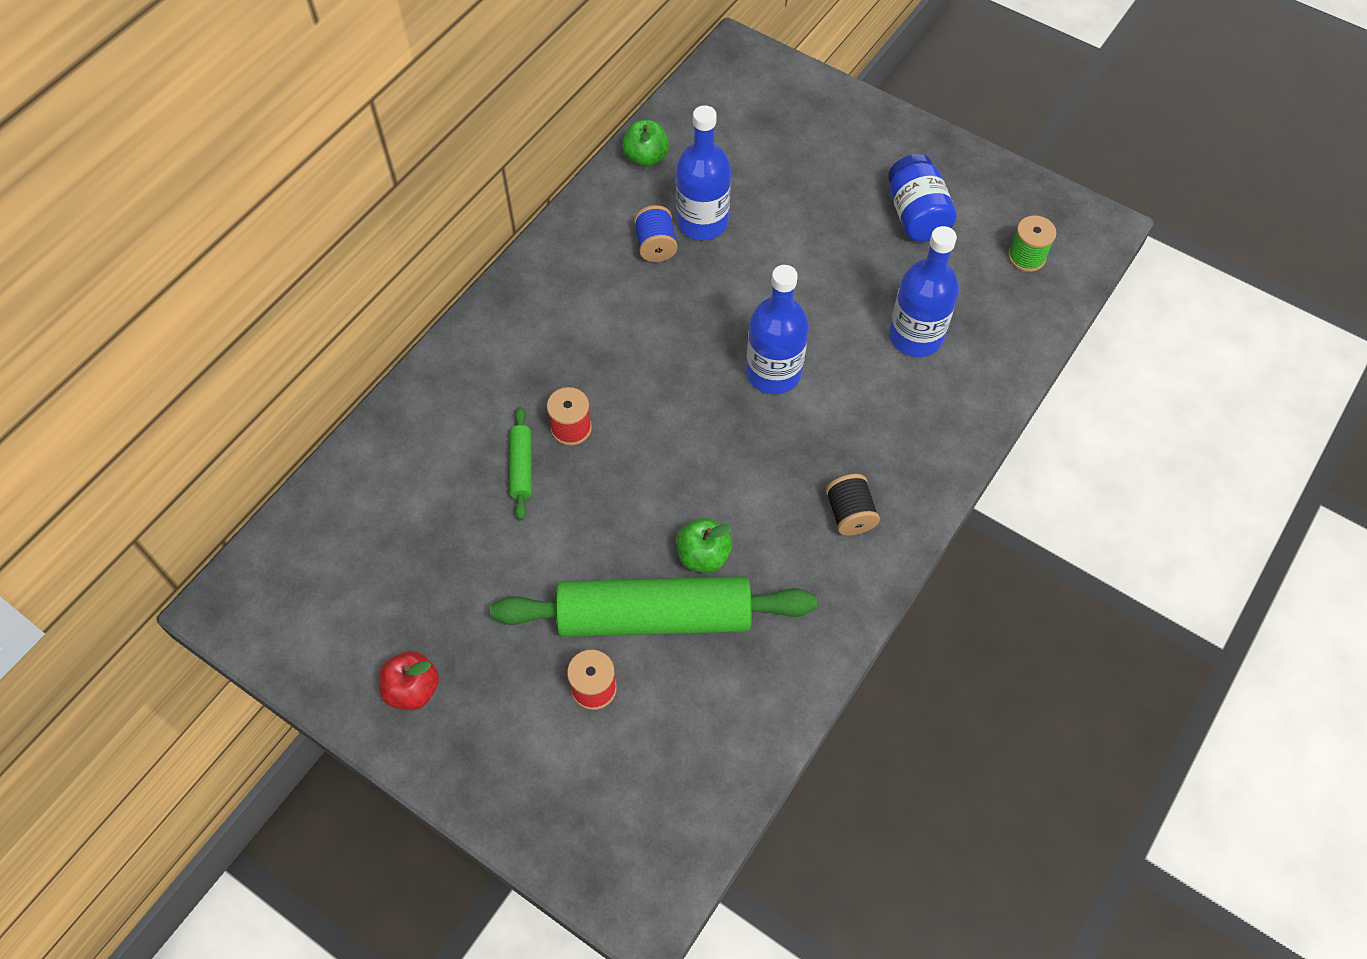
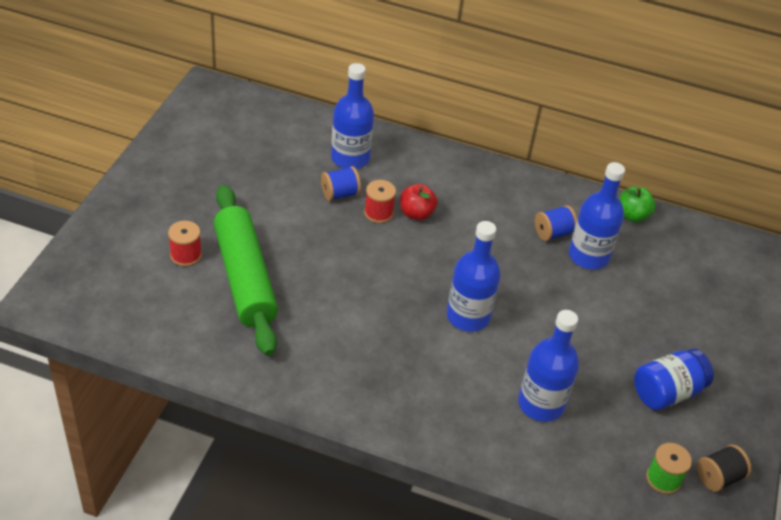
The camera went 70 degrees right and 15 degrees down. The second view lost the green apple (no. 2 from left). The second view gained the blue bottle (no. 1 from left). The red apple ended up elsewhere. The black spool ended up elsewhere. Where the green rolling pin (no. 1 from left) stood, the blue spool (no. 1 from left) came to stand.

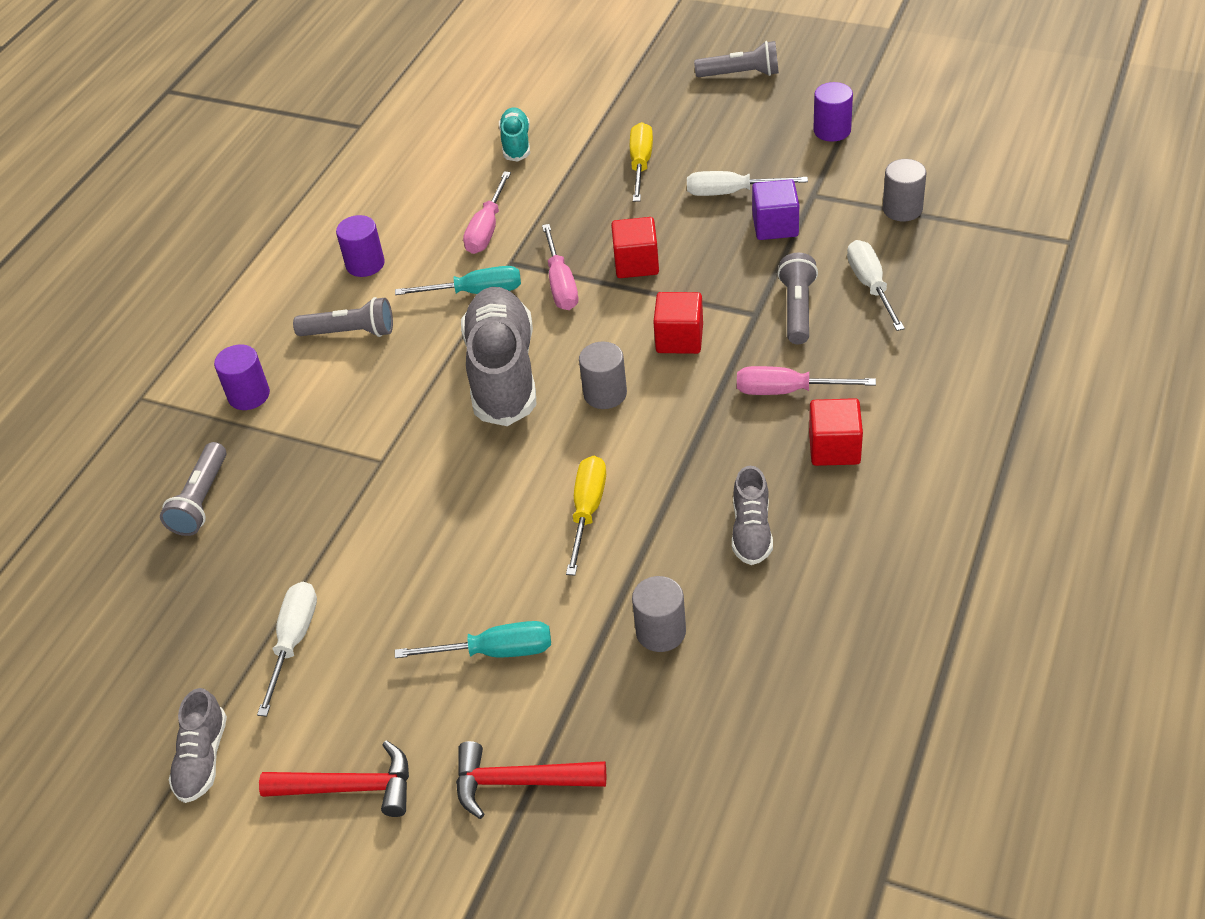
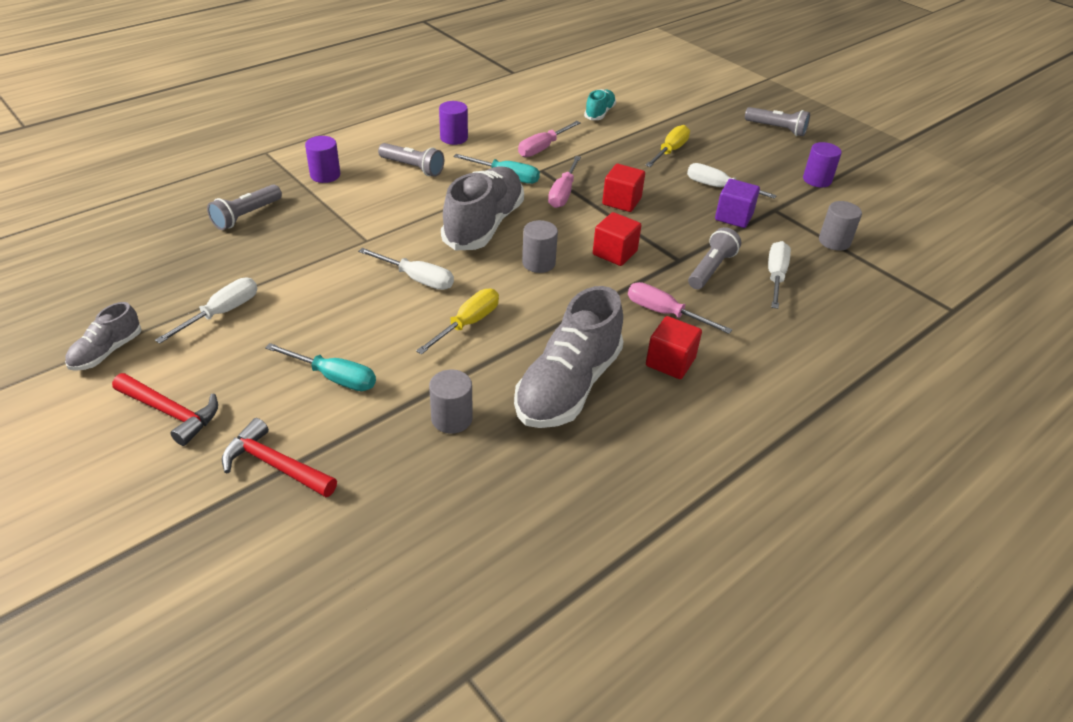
The camera went 20 degrees right and 5 degrees down. The second view gained the white screwdriver (no. 2 from left). The size of the grey shoe (no. 3 from left) changed by a factor of 1.98.

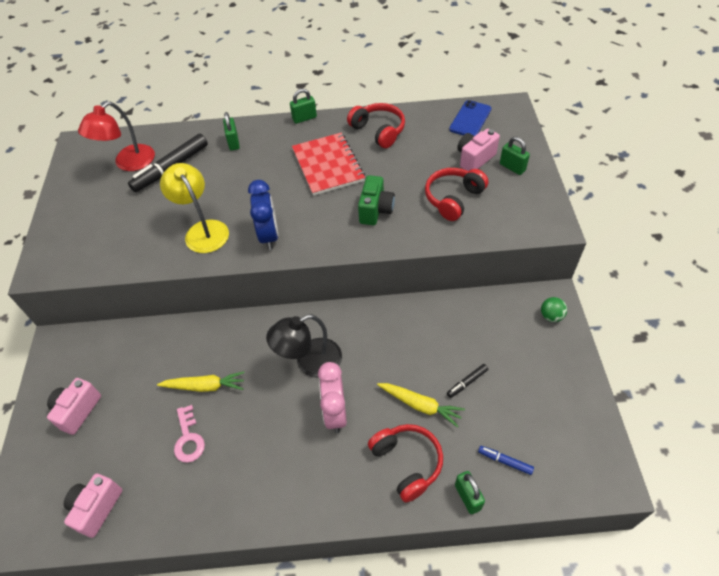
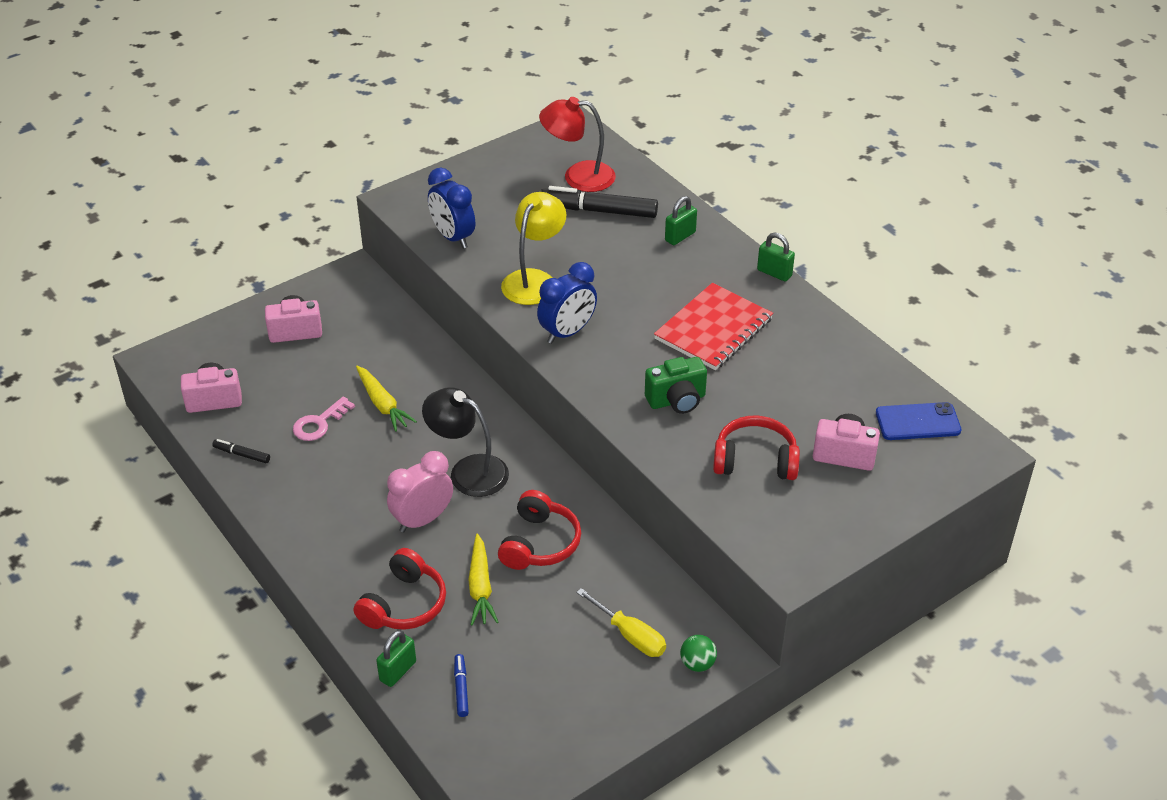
The camera went 55 degrees right and 10 degrees down. The second view lost the green padlock (no. 4 from left). The second view gained the blue clock (no. 1 from left). The second view gained the yellow screwdriver. The red headphones (no. 1 from left in the first image) ended up elsewhere. The black marker (no. 2 from left in the first image) ended up elsewhere.

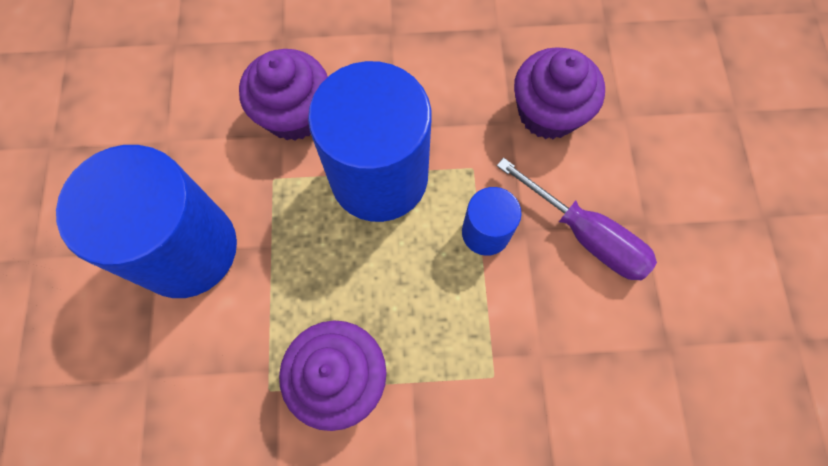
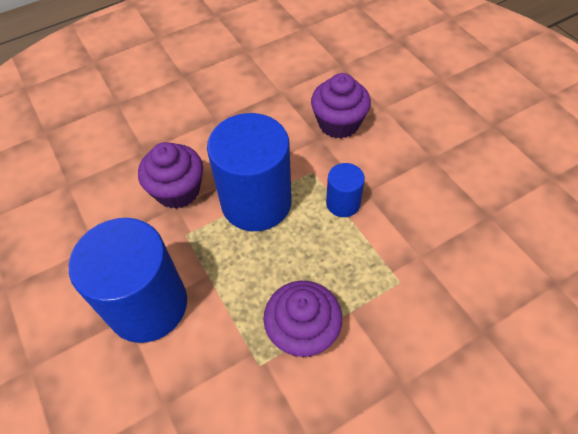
The camera went 25 degrees left and 15 degrees down. The second view lost the purple screwdriver.

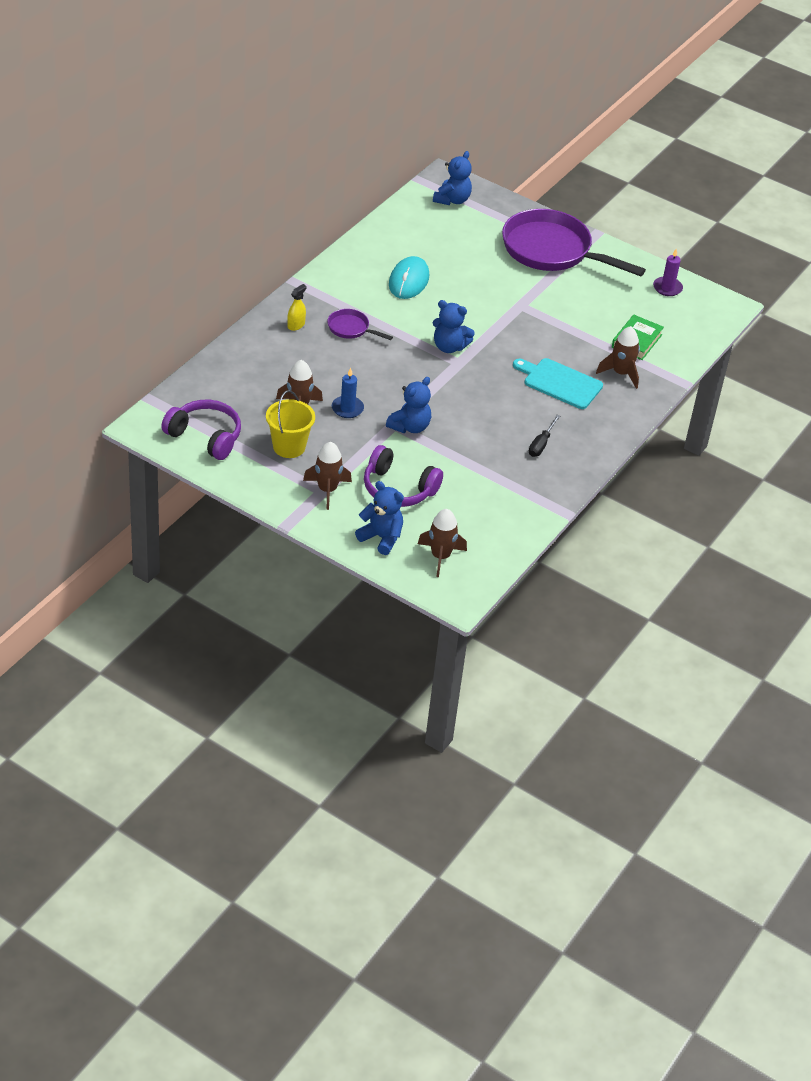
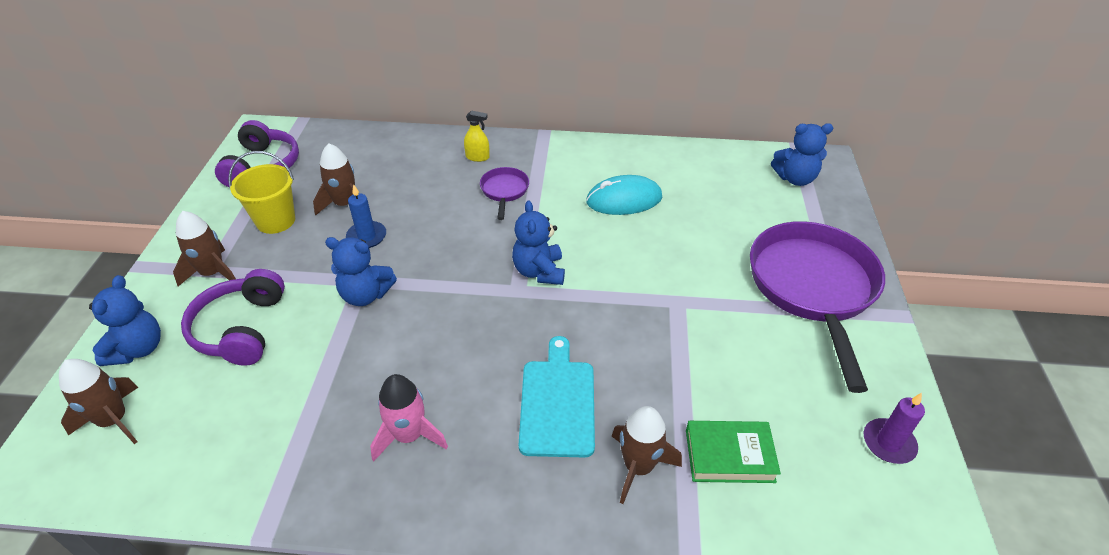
The camera went 65 degrees right and 0 degrees up. Where the black screwdriver stood, the pink rocket came to stand.

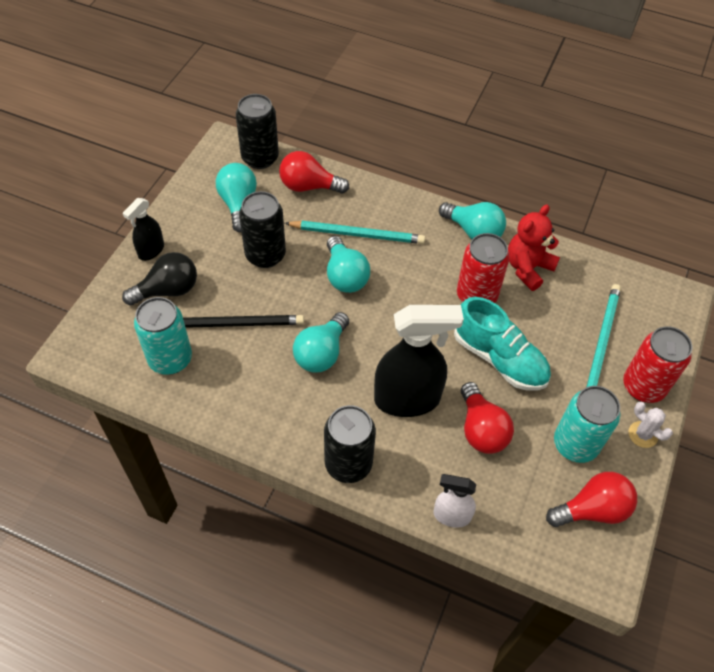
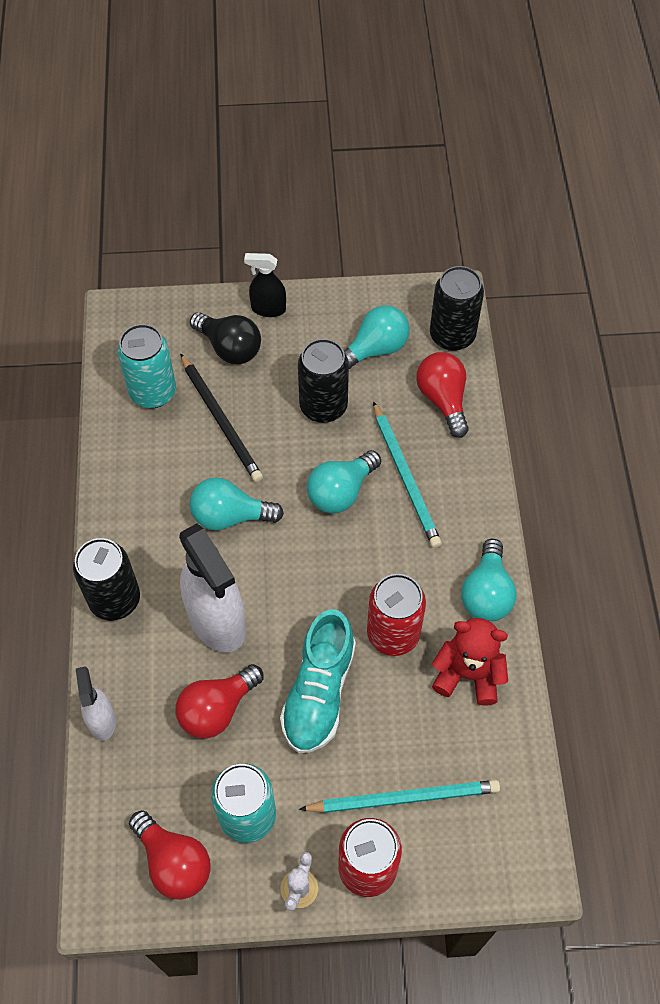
The camera went 65 degrees right and 5 degrees up. What was the black spray bottle (no. 2 from left) turned into the white spray bottle (no. 2 from left).

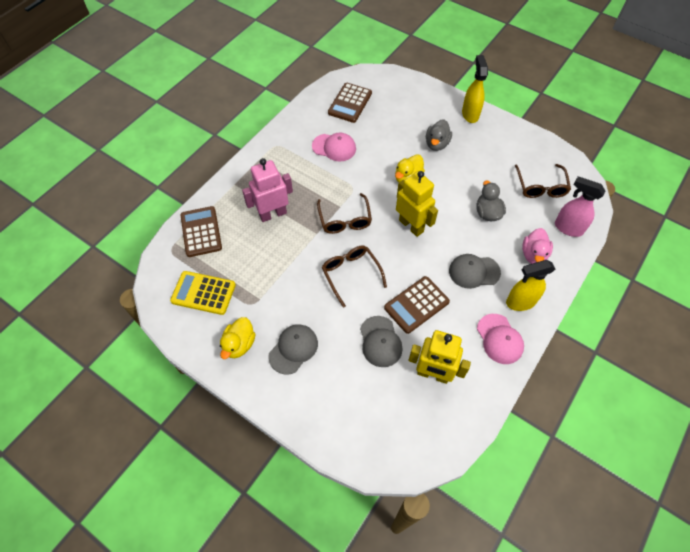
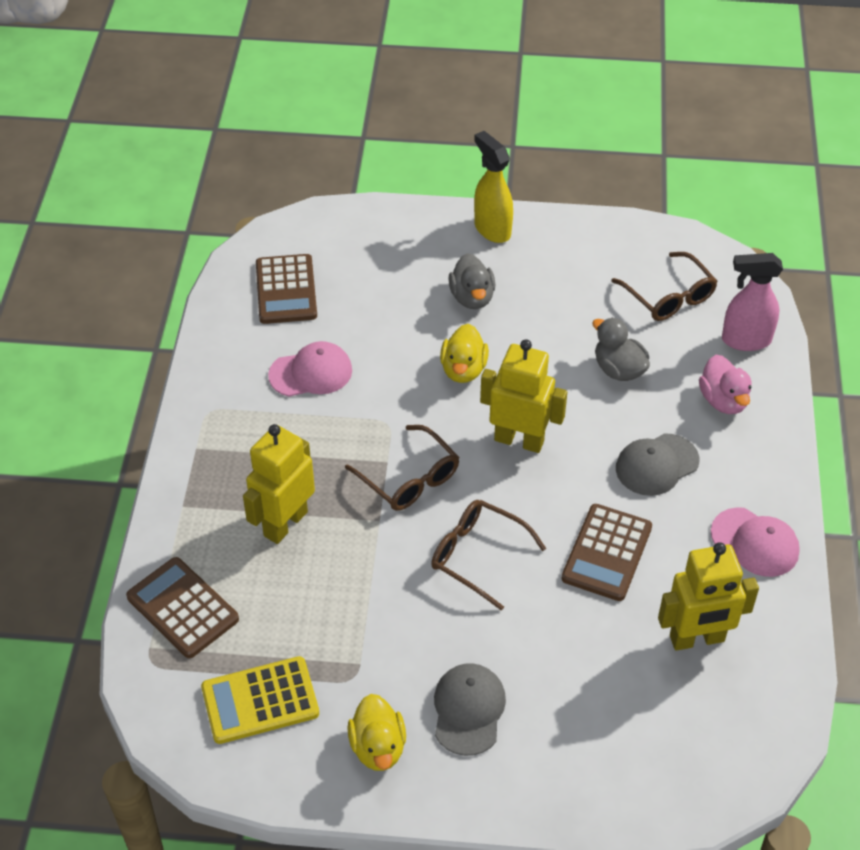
The camera went 30 degrees left and 10 degrees down. The second view lost the grey cap (no. 2 from left). The second view lost the yellow spray bottle (no. 2 from left). What was the pink robot turned into the yellow robot (no. 1 from left).

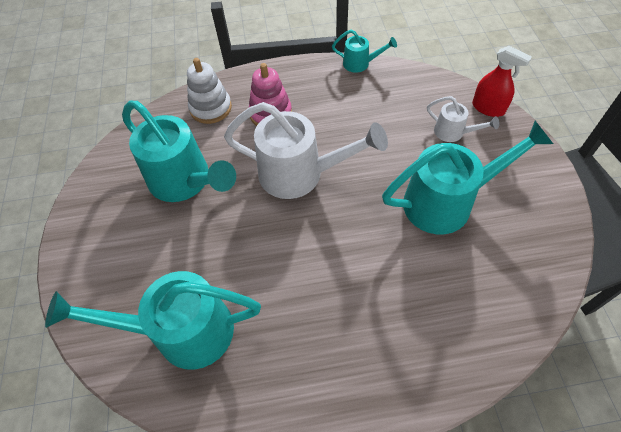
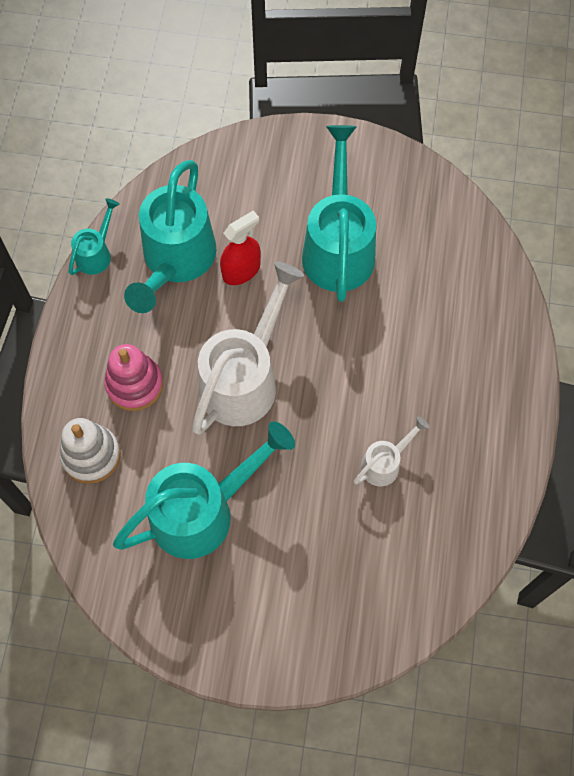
The camera went 75 degrees left and 10 degrees up. The turquoise watering can (no. 1 from left in the first image) ended up elsewhere. The white watering can (no. 2 from left) ended up elsewhere. The red spray bottle ended up elsewhere.

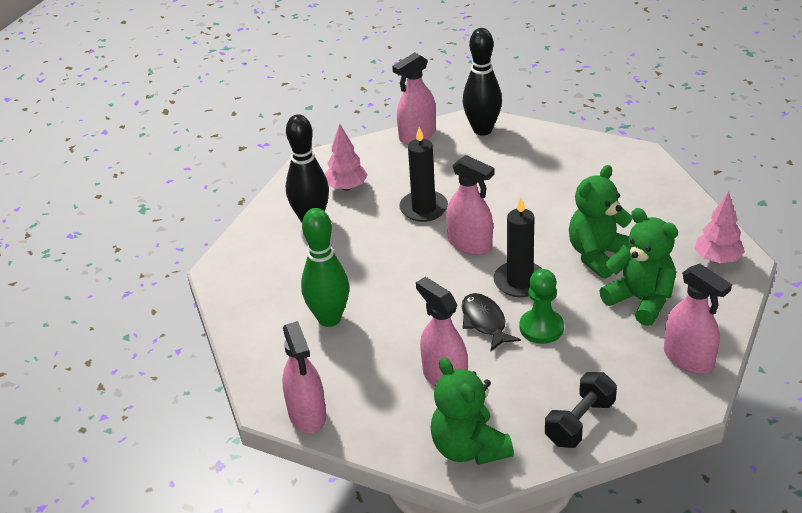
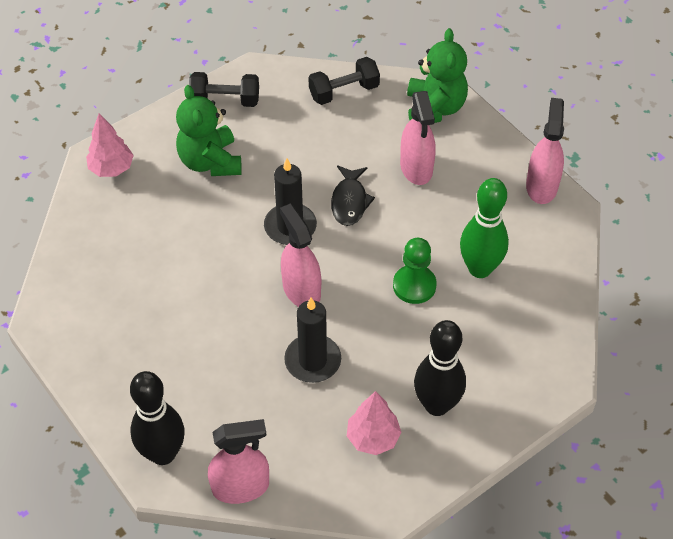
The camera went 155 degrees left and 15 degrees up. The second view lost the green teddy bear (no. 2 from left). The green pawn ended up elsewhere. Where the pink spray bottle (no. 5 from left) stood, the black dumbbell (no. 1 from left) came to stand.

